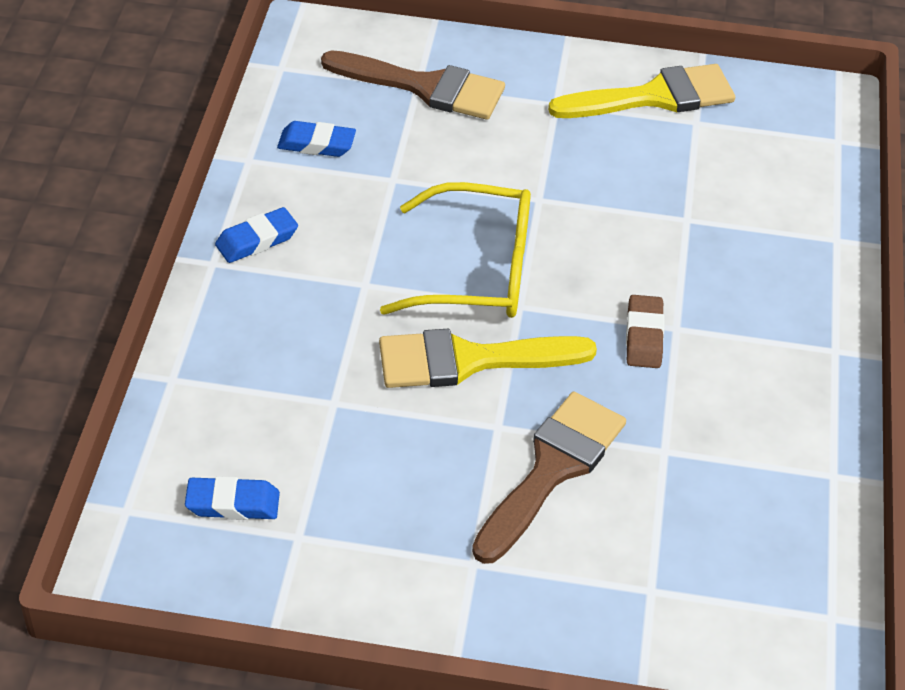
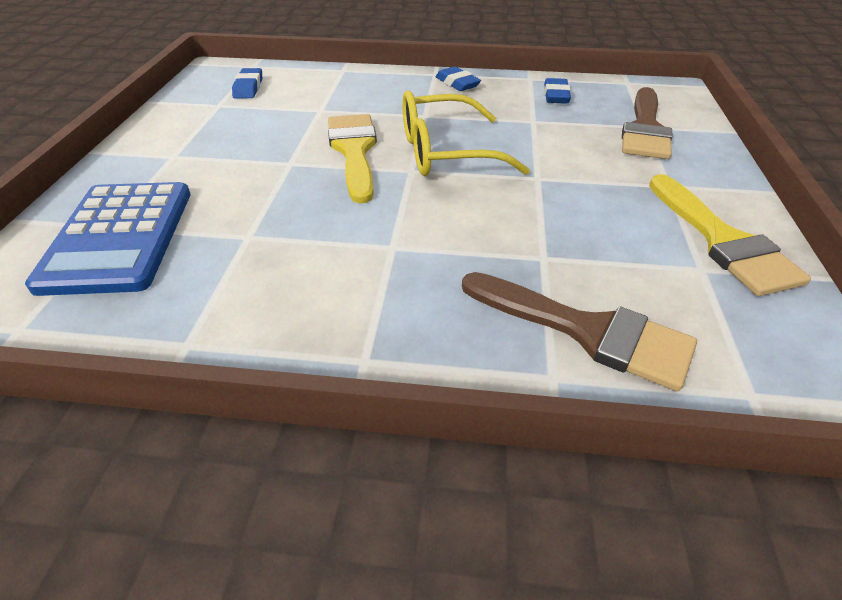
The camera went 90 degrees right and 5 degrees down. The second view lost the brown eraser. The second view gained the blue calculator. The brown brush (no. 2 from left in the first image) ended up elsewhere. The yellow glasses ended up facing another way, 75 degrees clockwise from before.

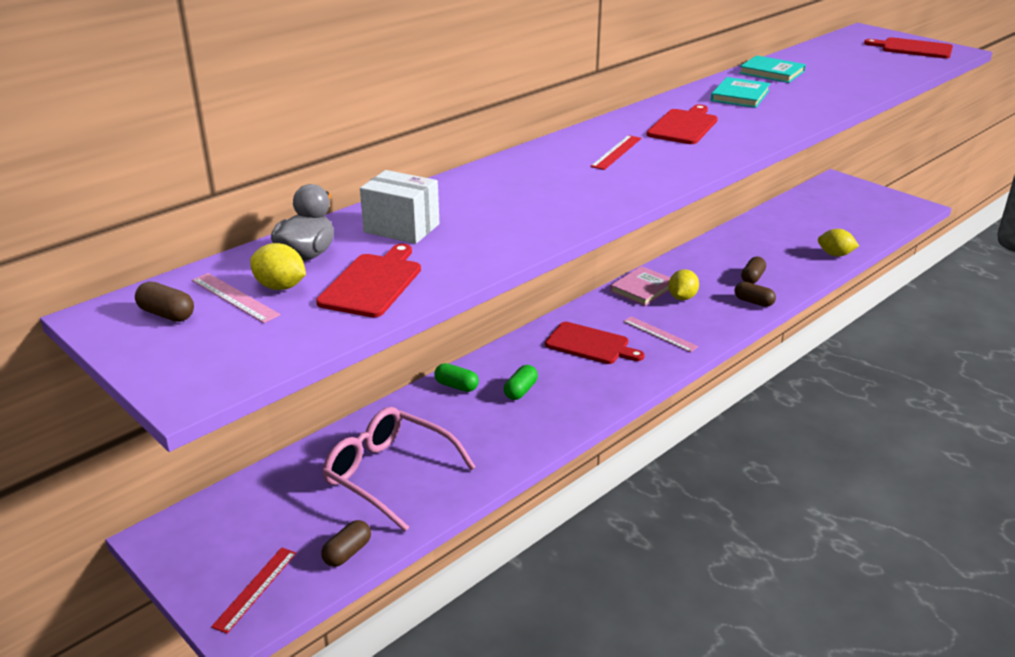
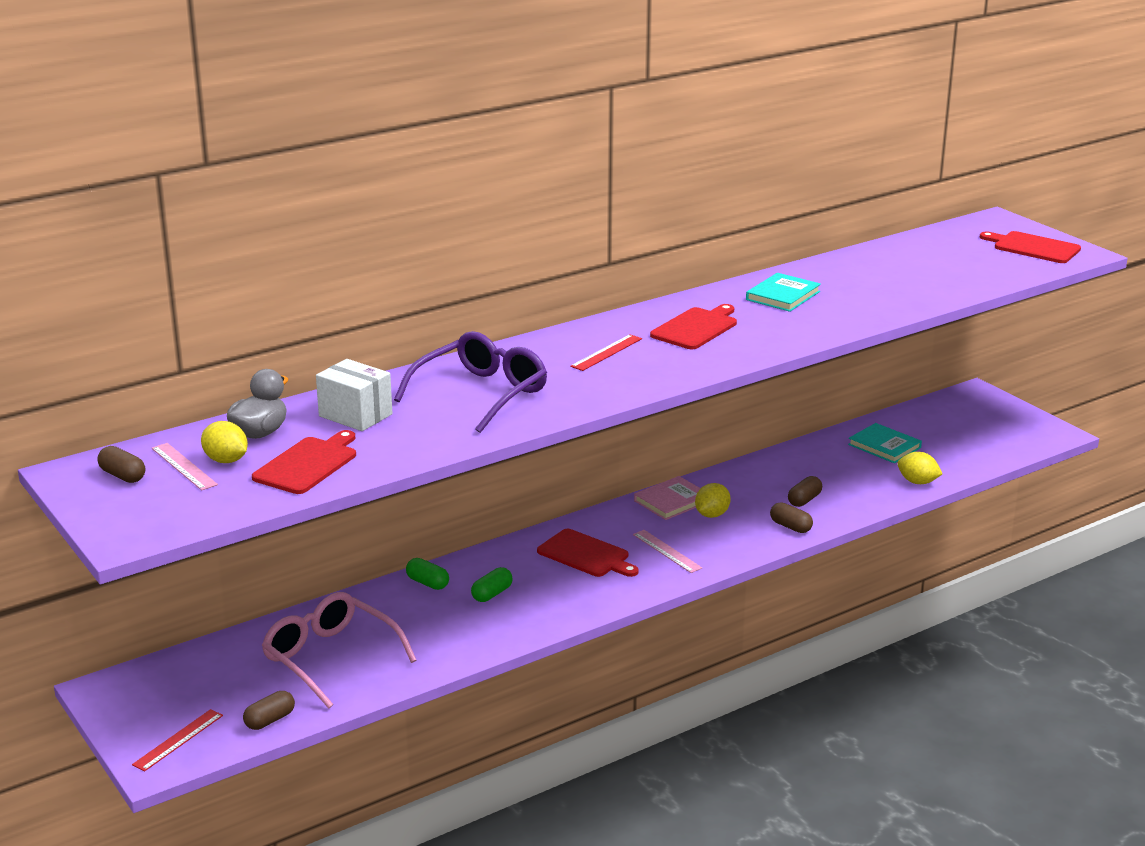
The camera went 10 degrees right and 5 degrees down. The second view gained the purple glasses. The turquoise book (no. 2 from left) ended up elsewhere.

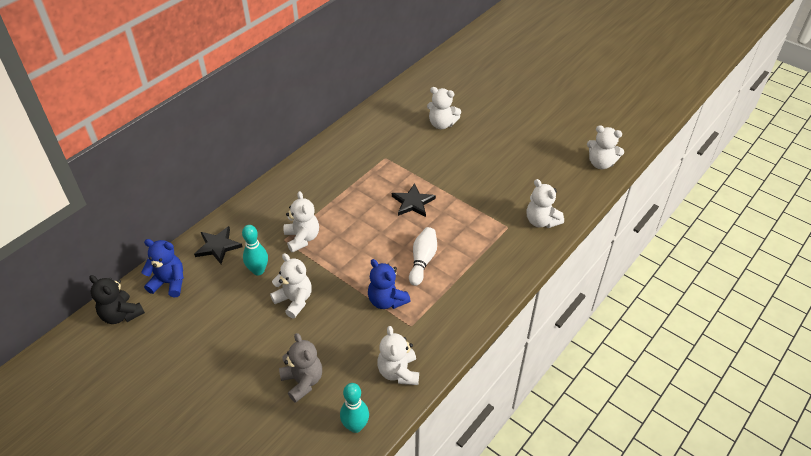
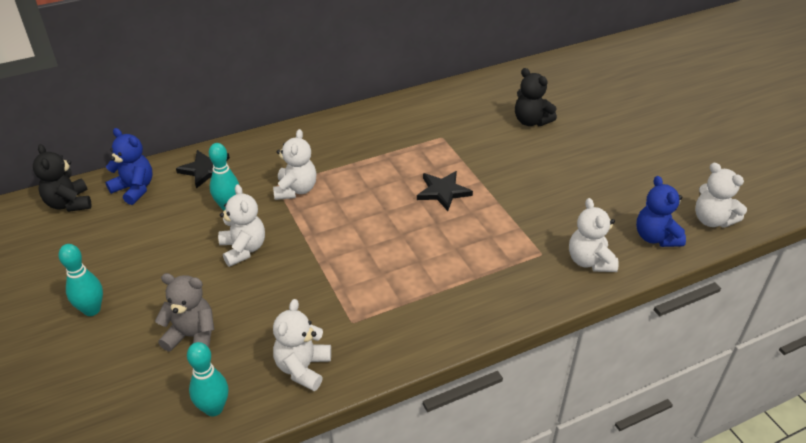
The camera went 25 degrees right and 5 degrees down. The second view lost the white bowling pin. The second view gained the turquoise bowling pin (no. 1 from left). The blue teddy bear (no. 2 from left) ended up elsewhere. What was the white teddy bear (no. 4 from left) turned into the black teddy bear (no. 2 from left). The grey teddy bear ended up facing another way, 75 degrees counterclockwise from before.

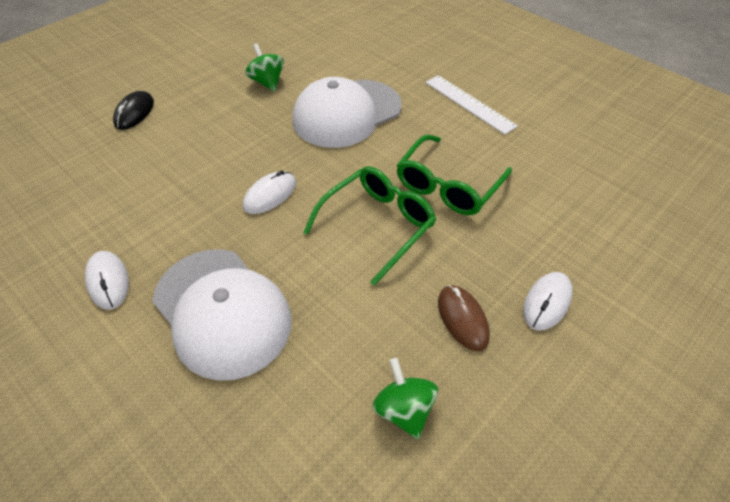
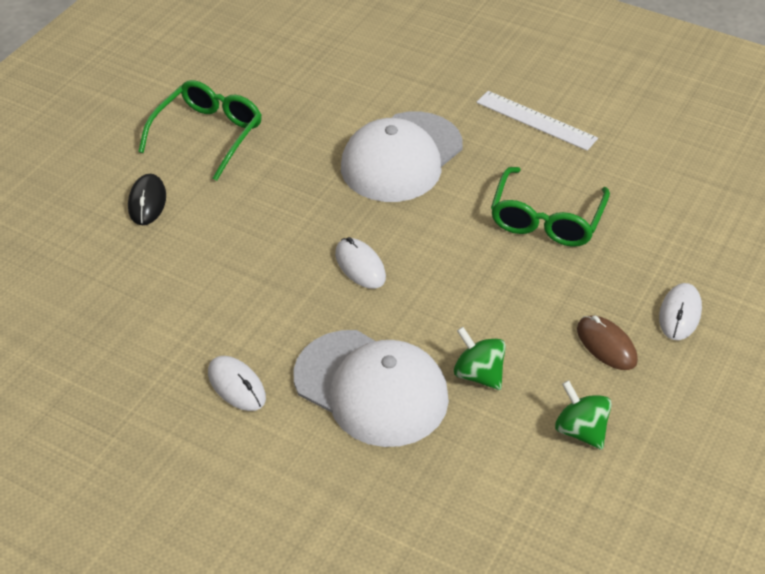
The camera went 15 degrees left and 5 degrees down. The green spinning top (no. 1 from left) ended up elsewhere. The green glasses (no. 1 from left) ended up elsewhere. The white mouse (no. 2 from left) ended up facing another way, 60 degrees counterclockwise from before.

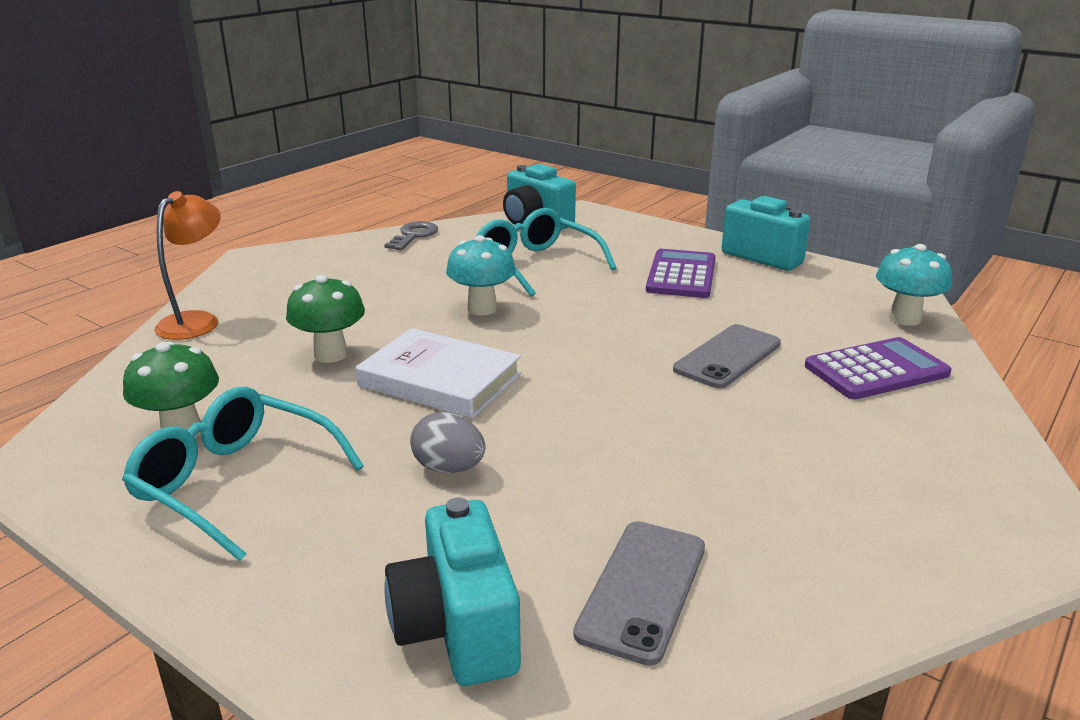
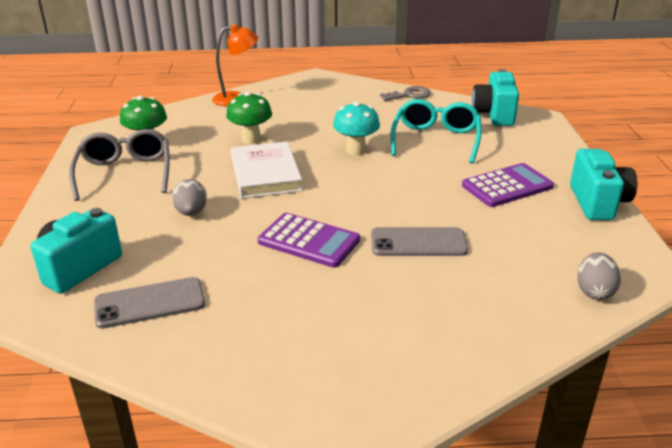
The camera went 50 degrees right and 5 degrees up. The purple calculator (no. 2 from left in the first image) ended up elsewhere. Where the turquoise mushroom (no. 2 from left) stood, the grey egg (no. 2 from left) came to stand. What was the turquoise glasses (no. 1 from left) turned into the grey glasses.

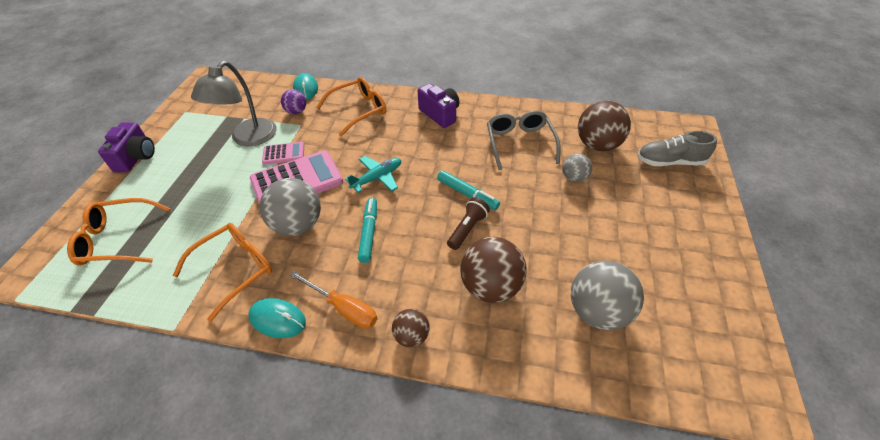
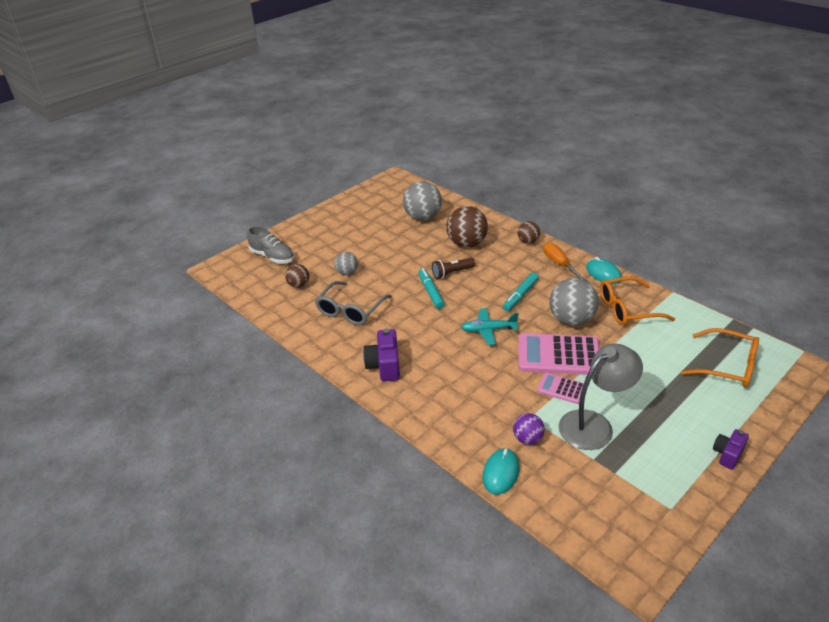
The camera went 145 degrees left and 10 degrees down. The second view lost the orange glasses (no. 3 from left). The size of the purple camera (no. 1 from left in the first image) changed by a factor of 0.65. The size of the brown ball (no. 3 from left in the first image) changed by a factor of 0.55.

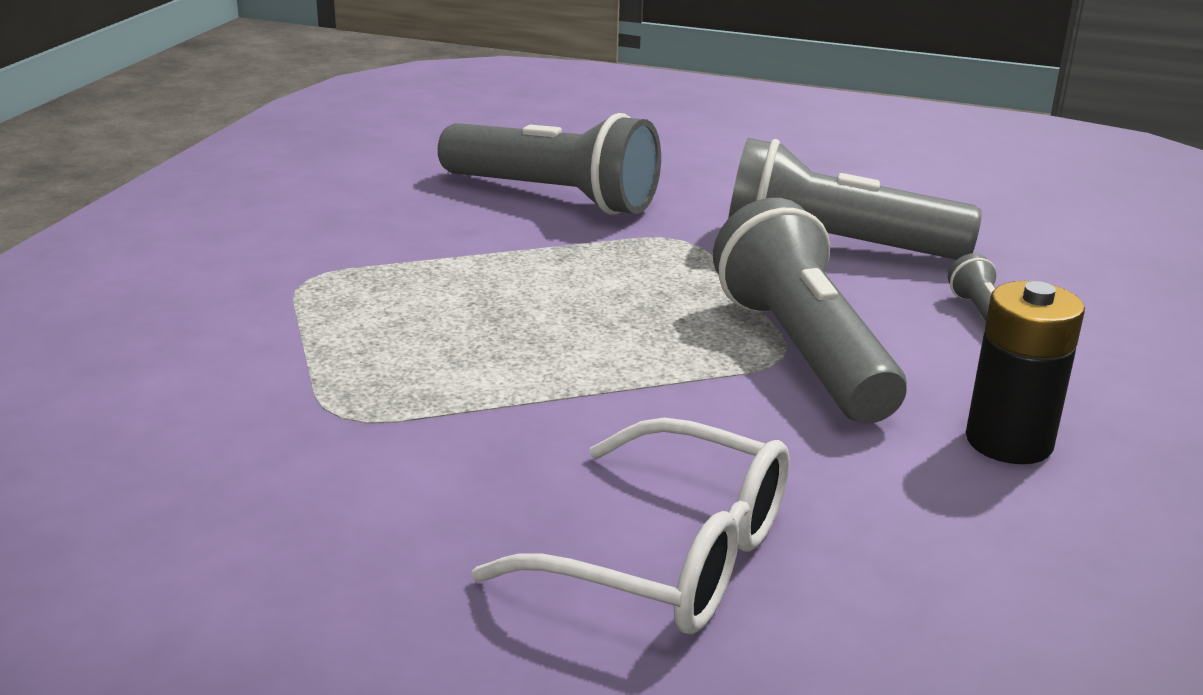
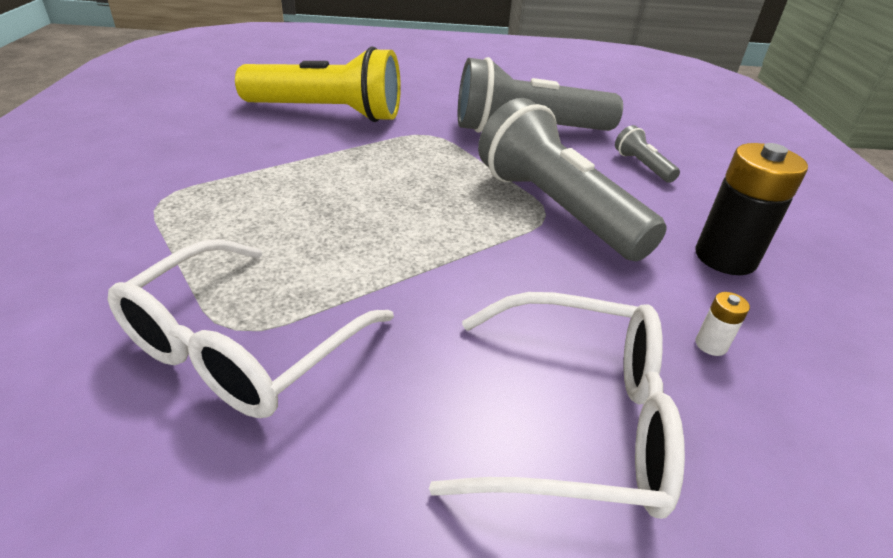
The camera went 20 degrees left and 10 degrees up. The second view gained the white glasses (no. 1 from left). The second view gained the white battery. What was the grey flashlight (no. 1 from left) turned into the yellow flashlight.

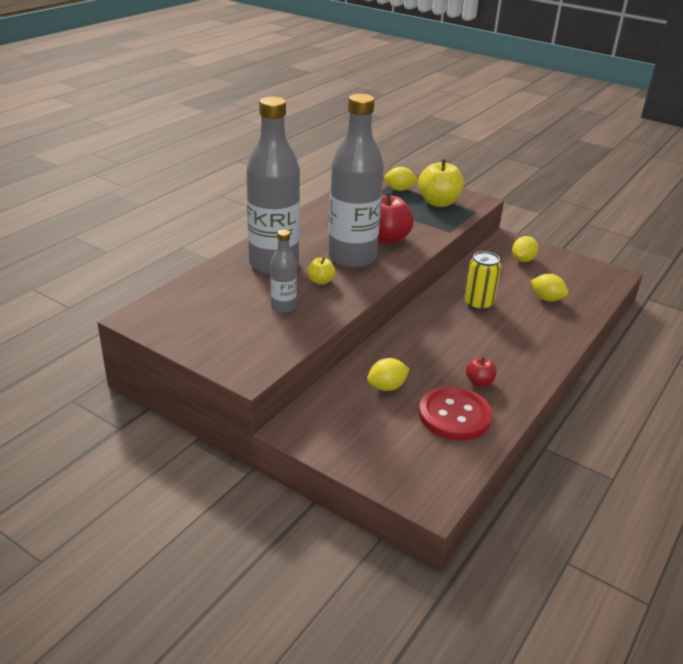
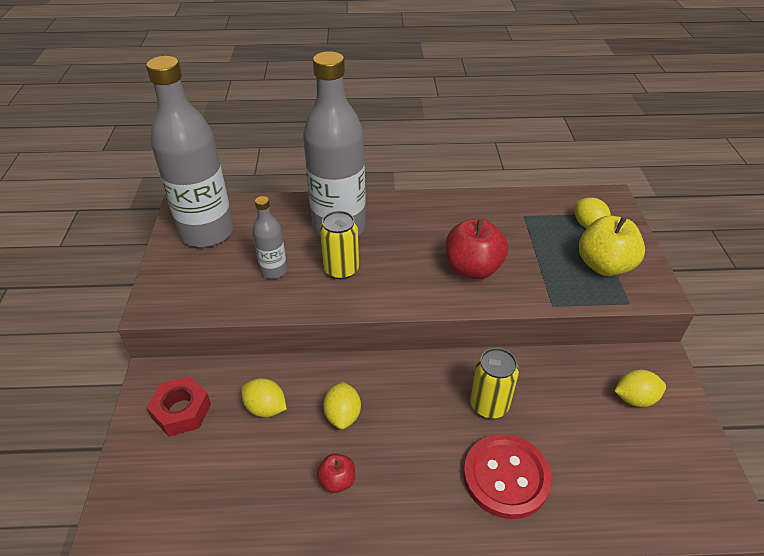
The camera went 55 degrees right and 10 degrees up. The second view gained the red nut. The grey bottle (no. 3 from left in the first image) ended up elsewhere. The red button ended up elsewhere. The yellow lemon (no. 4 from left in the first image) ended up elsewhere. Where the yellow apple (no. 1 from left) stood, the yellow can (no. 1 from left) came to stand.

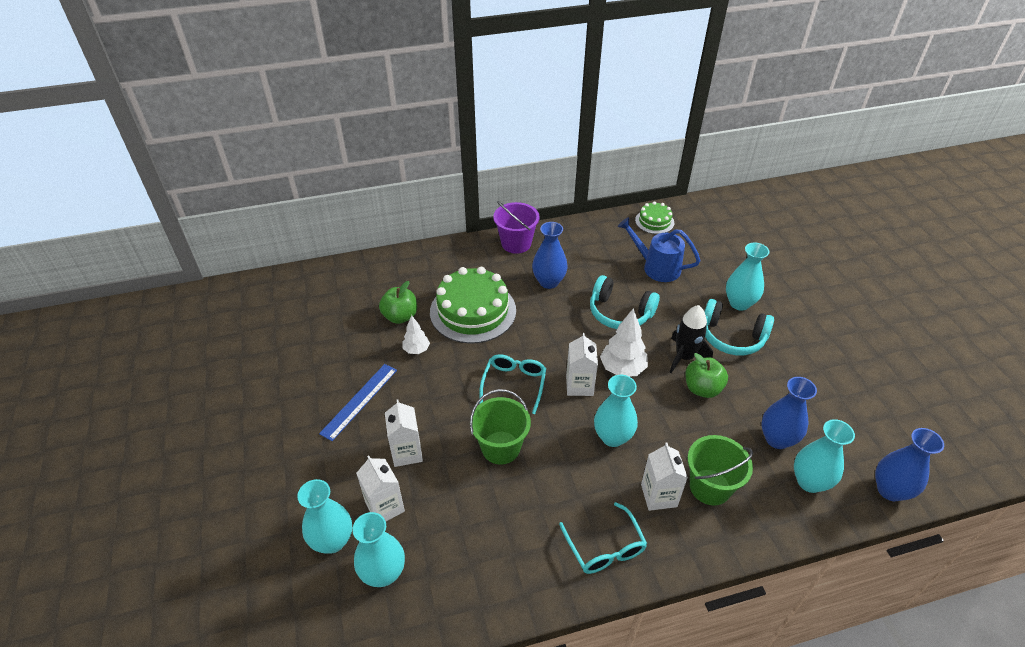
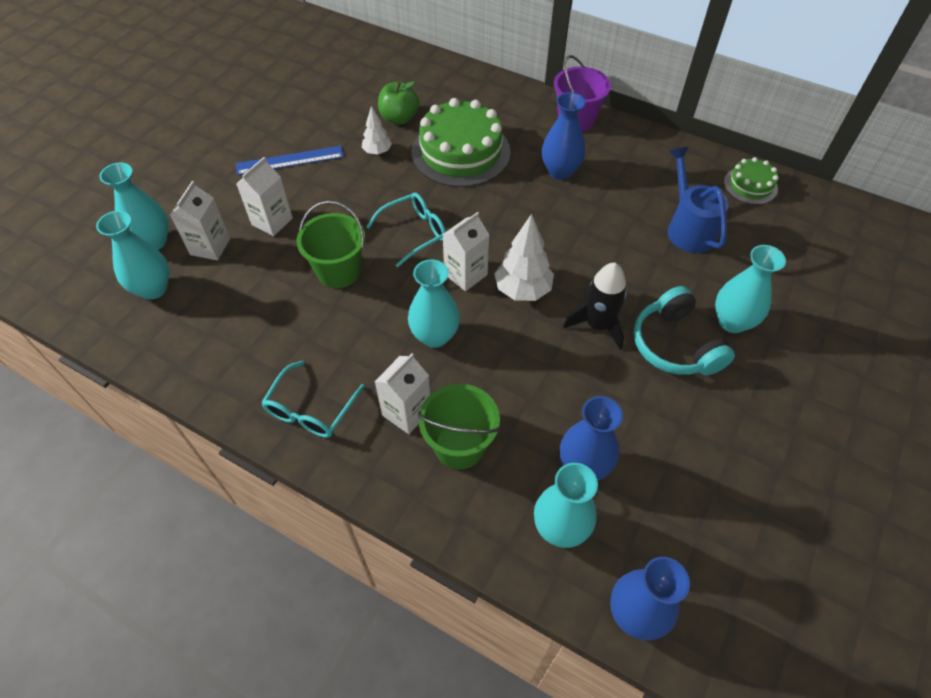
The camera went 45 degrees right and 10 degrees up. The second view lost the turquoise headphones (no. 1 from left). The second view lost the green apple (no. 2 from left).

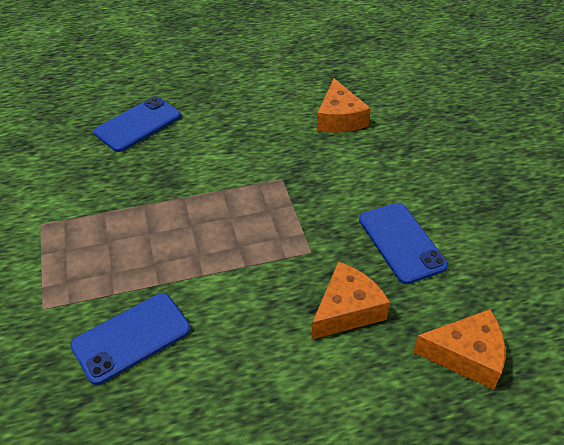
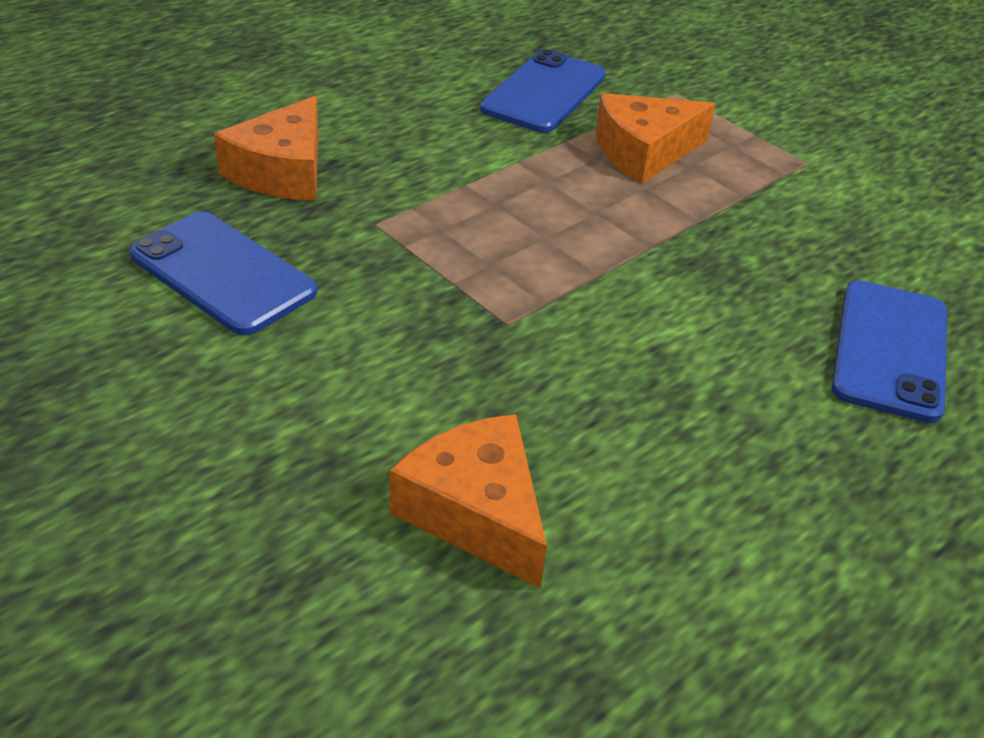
The camera went 150 degrees right and 5 degrees down. The orange cheese (no. 3 from left) ended up elsewhere.

